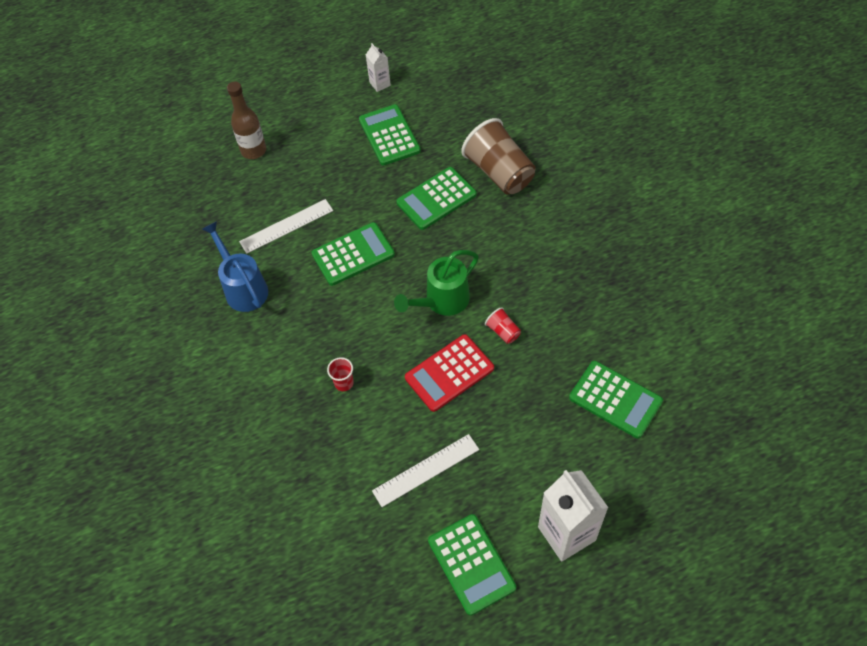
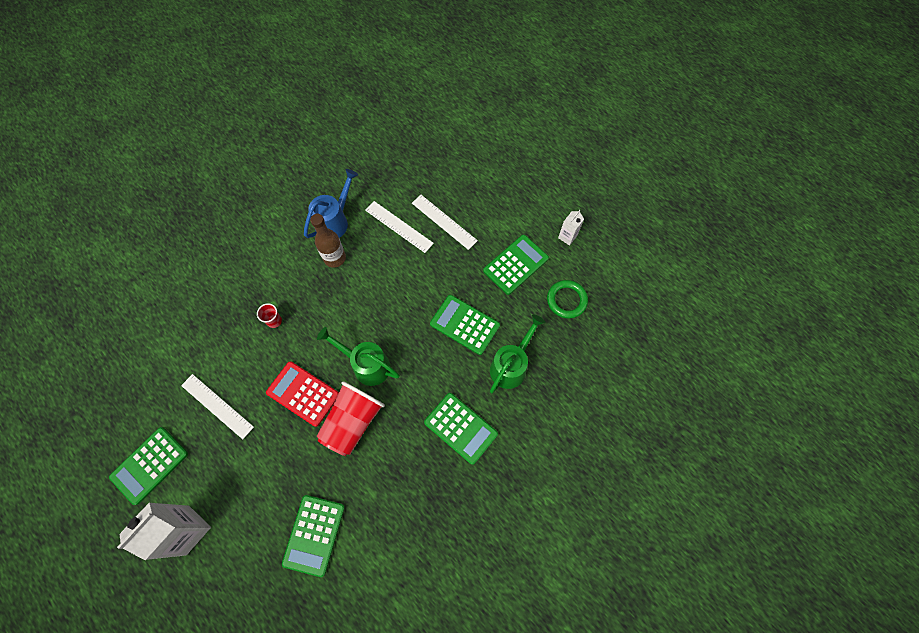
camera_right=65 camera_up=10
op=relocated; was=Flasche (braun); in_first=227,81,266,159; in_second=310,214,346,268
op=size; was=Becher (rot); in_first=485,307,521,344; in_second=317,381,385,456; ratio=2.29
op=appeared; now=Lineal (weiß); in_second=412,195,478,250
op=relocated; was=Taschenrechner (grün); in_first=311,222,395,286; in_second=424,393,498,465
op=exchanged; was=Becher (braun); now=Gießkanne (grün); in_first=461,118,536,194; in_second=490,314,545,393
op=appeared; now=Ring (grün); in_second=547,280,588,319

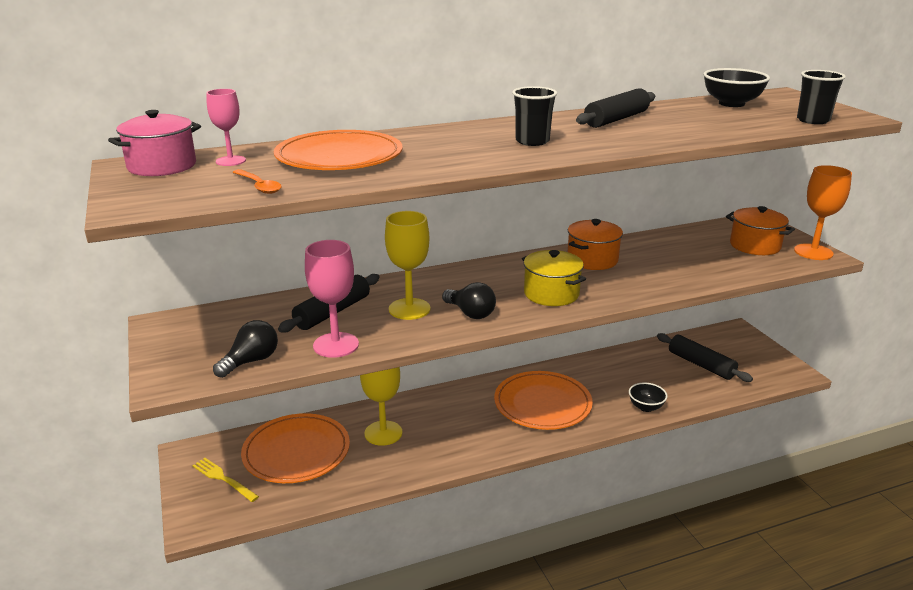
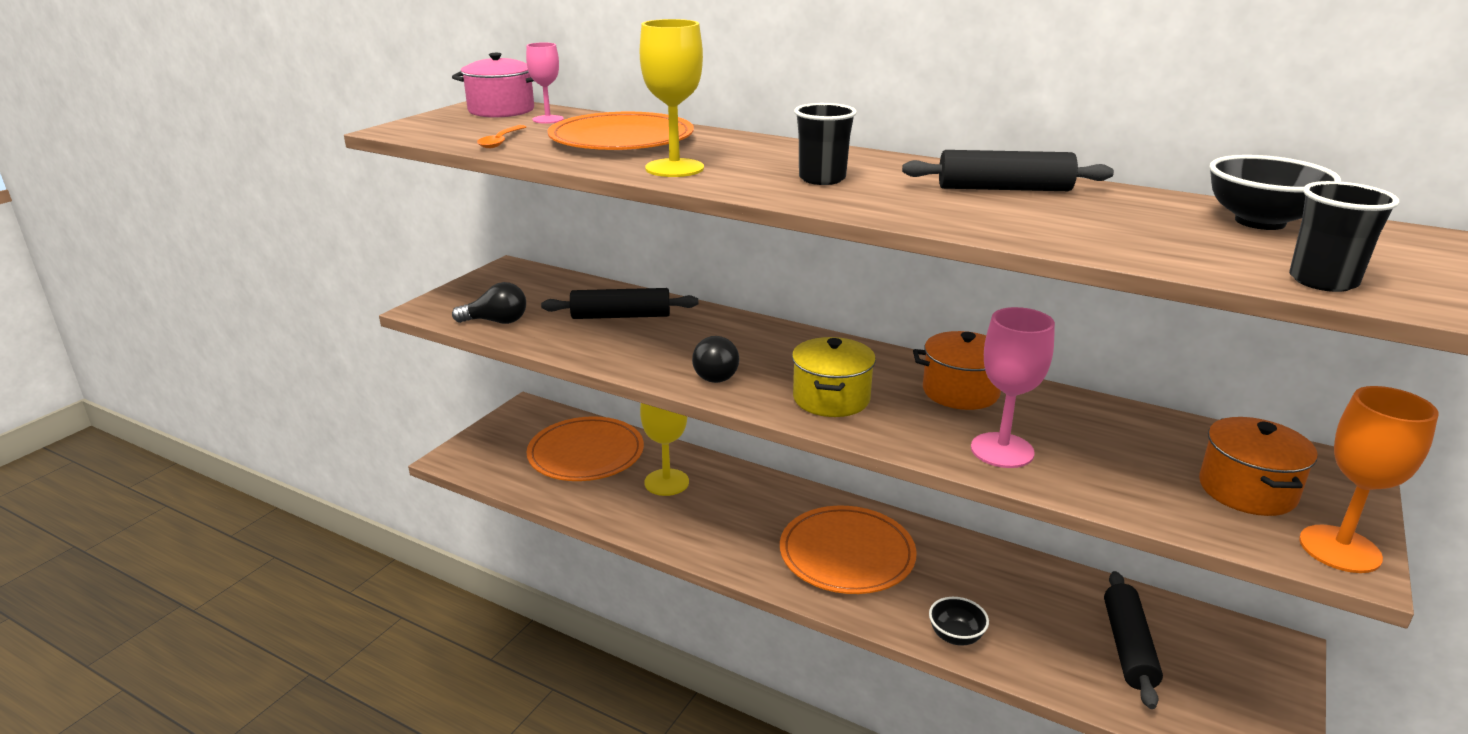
camera_right=50 camera_up=0
op=relocated; was=Kelch (gelb); in_first=385,211,430,320; in_second=640,19,704,177
op=relocated; was=Kelch (rosa); in_first=305,240,359,358; in_second=971,307,1055,468
op=missing; was=Gabel (gelb); in_first=192,458,259,502

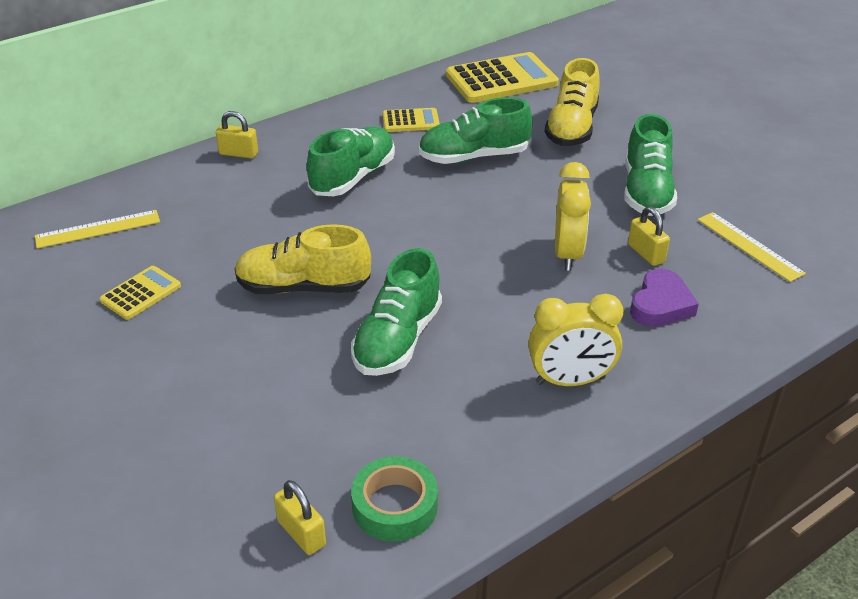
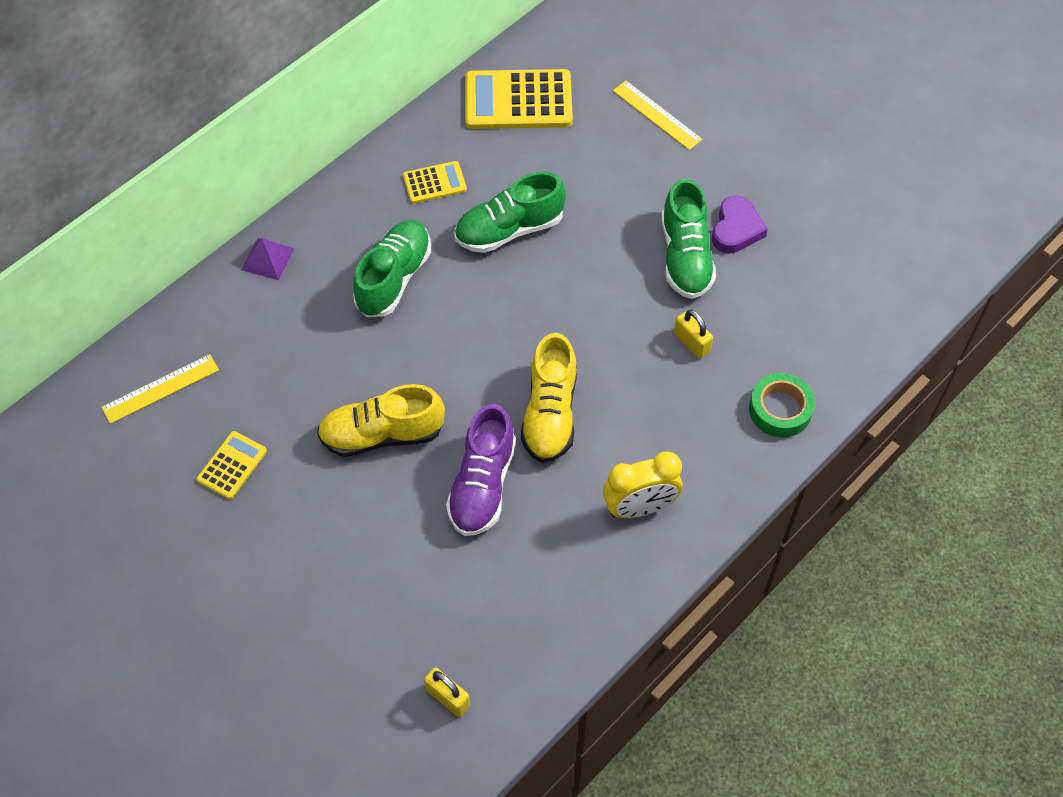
camera_right=-10 camera_up=20
op=exchanged; was=Vorhängeschloss (gelb); now=Pyramide (lila); in_first=216,111,258,159; in_second=241,238,294,280
op=colour; was=Schuh (grün); now=Schuh (lila); in_first=351,248,442,376; in_second=446,404,516,536
op=spun; was=Taschenrechner (gelb); in_first=446,52,559,103; in_second=465,69,573,129; clockwise=-150
op=relocated; was=Schuh (gelb); in_first=545,58,600,146; in_second=521,333,577,463
op=relocated; was=Lineal (gelb); in_first=698,212,806,282; in_second=613,81,702,150
op=relocated; was=Herz (lila); in_first=630,269,699,327; in_second=712,195,768,254
op=relocated; was=Klebeband (grün); in_first=351,456,438,542; in_second=749,373,815,437
op=missing; was=Wecker (gelb); in_first=555,162,591,271

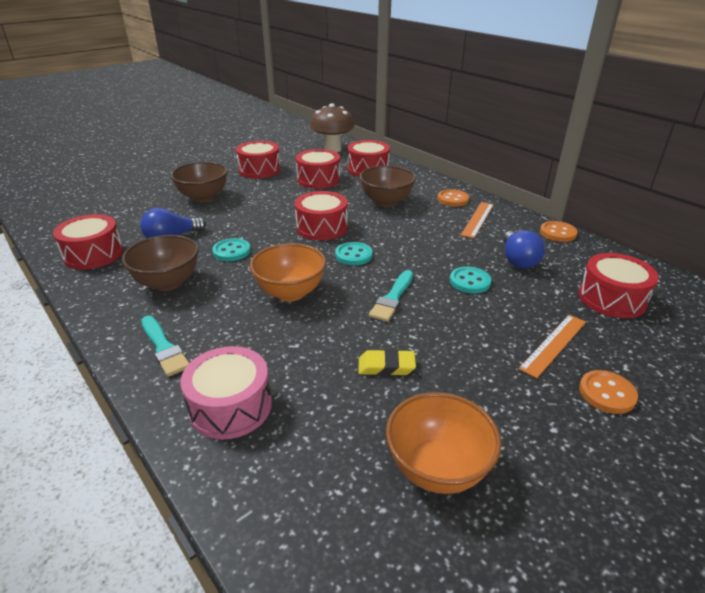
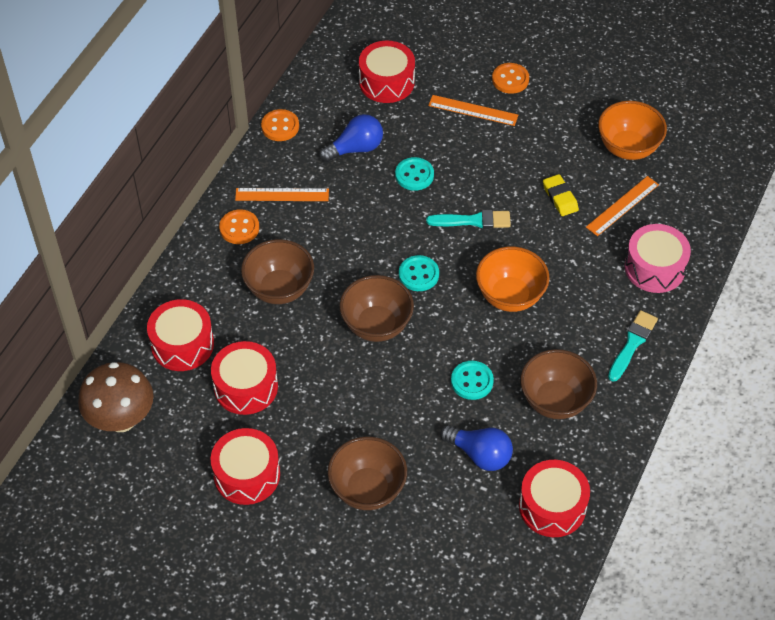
camera_right=-115 camera_up=20
op=exchanged; was=Trommel (rot); now=Schüssel (braun); in_first=295,191,348,240; in_second=340,275,414,342
op=appeared; now=Lineal (orange); in_second=586,176,659,236

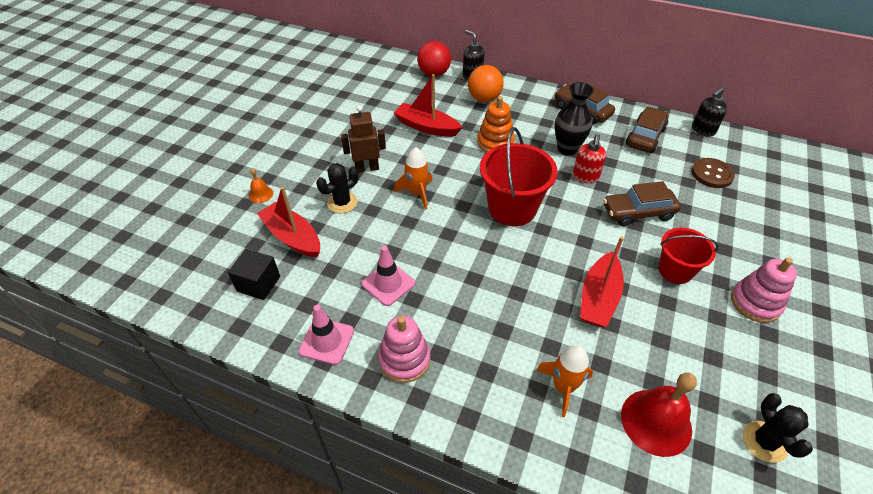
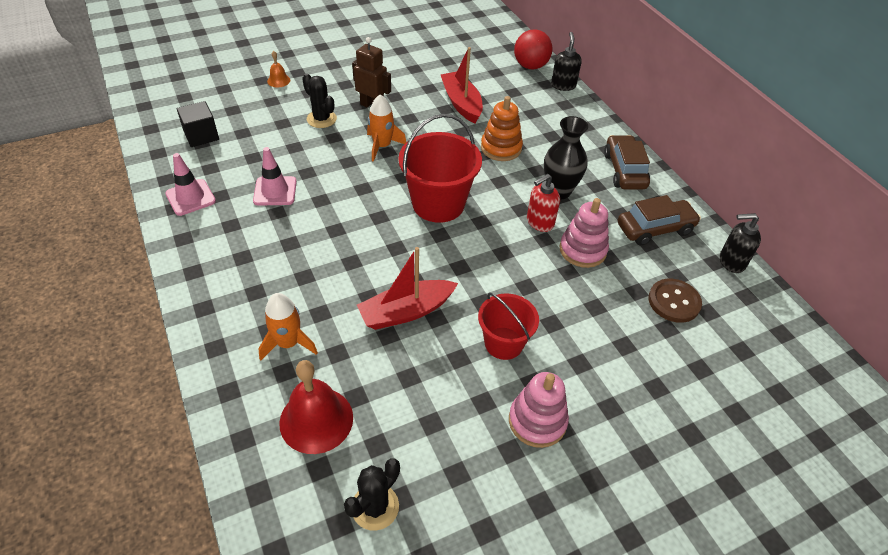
camera_right=40 camera_up=0
op=spun; was=Kaktus (schwarz); in_first=316,163,358,213; in_second=302,73,337,128; clockwise=45
op=relocated; was=Stapelspielzeug (rosa); in_first=378,315,431,383; in_second=560,198,609,268
op=missing; was=Boot (rot); in_first=257,187,320,258
op=missing; was=Ball (orange); in_first=468,65,504,102
op=missing; was=Auto (braun); in_first=603,181,681,226

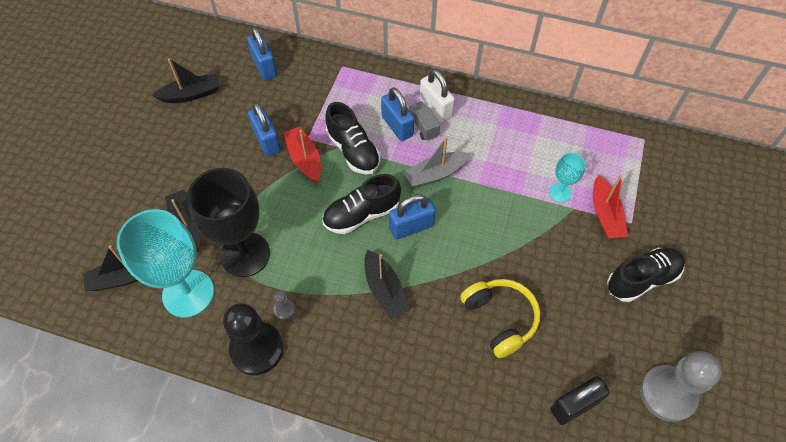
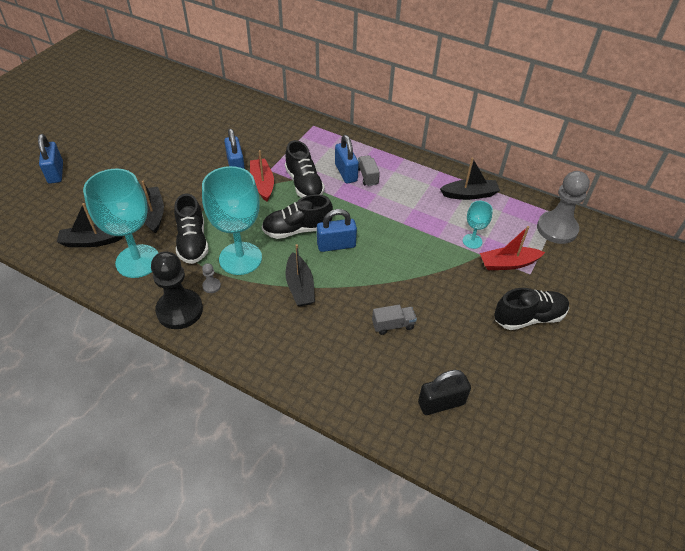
camera_right=10 camera_up=-10
op=relocated; was=Vorhängeschloss (blau); in_first=247,27,277,80; in_second=38,134,63,184
op=exchanged; was=Kelch (schwarz); now=Schuh (schwarz); in_first=187,168,270,277; in_second=174,194,209,264
op=appeared; now=Kelch (türkis); in_second=202,166,262,275
op=exchanged; was=Kopfhörer (gelb); now=Lastwagen (grau); in_first=460,279,540,358; in_second=372,305,417,335
op=relocated; was=Boot (schwarz); in_first=152,58,220,103; in_second=440,157,500,200
op=spun; was=Boot (rot); in_first=593,174,628,238; in_second=480,226,545,270; clockwise=75
op=relocated; was=Bauer (grau); in_first=640,351,722,422; in_second=537,171,590,244
op=missing; was=Boot (grau); in_first=403,137,470,188
op=missing; was=Vorhängeschloss (weiß); in_first=419,69,455,122

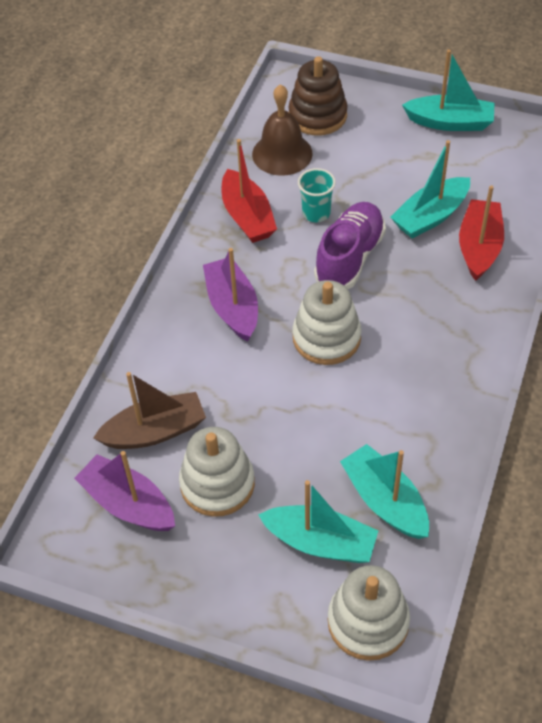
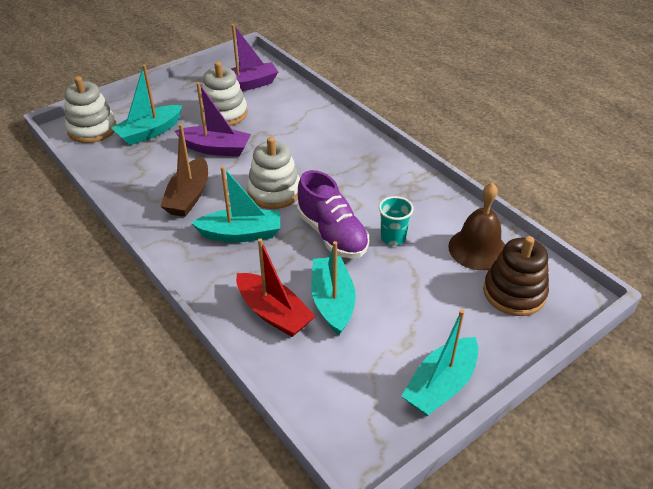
camera_right=120 camera_up=-10
op=relocated; was=Boot (braun); in_first=93,372,206,449; in_second=160,124,208,217
op=relocated; was=Boot (lila); in_first=203,248,258,341; in_second=175,82,251,157
op=relocated; was=Boot (türkis); in_first=340,444,429,539; in_second=191,166,280,242
op=missing; was=Boot (rot); in_first=222,139,277,243

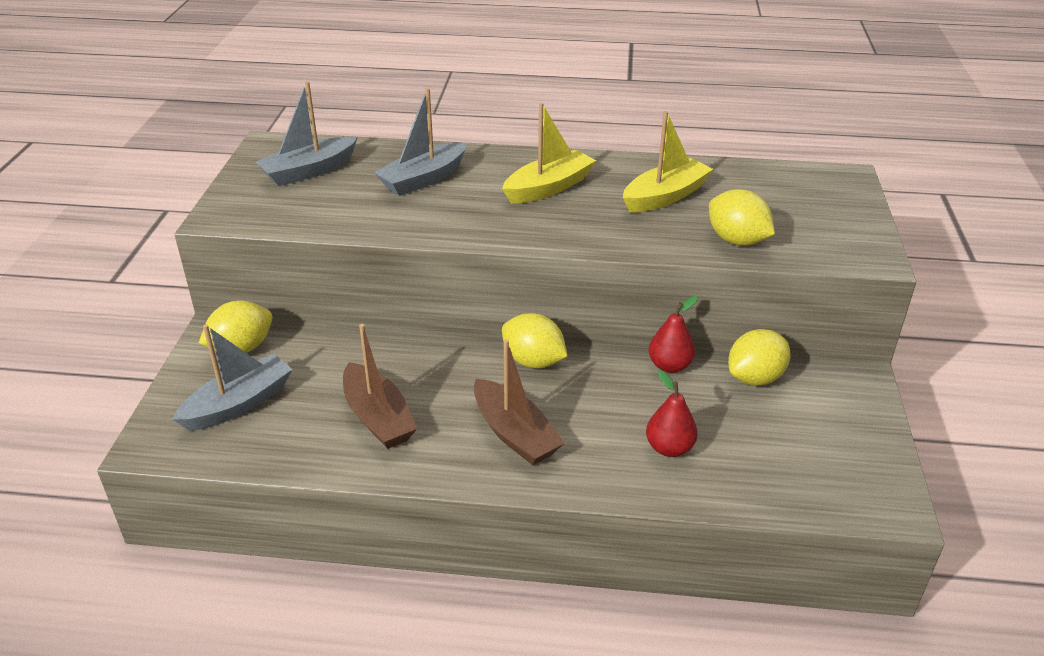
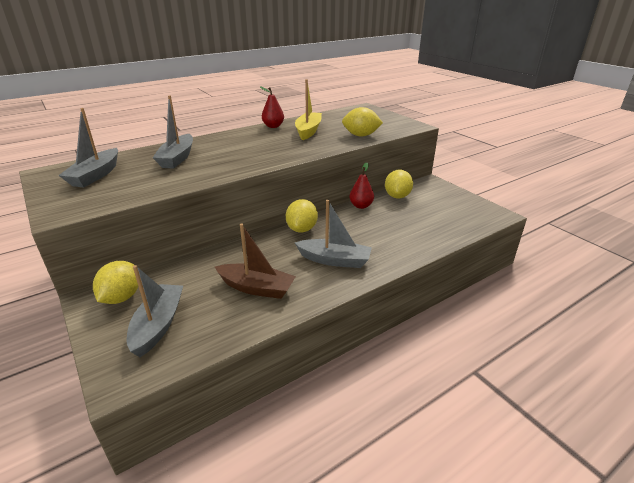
camera_right=-40 camera_up=-5
op=relocated; was=Birne (rot); in_first=646,370,698,457; in_second=260,87,284,128
op=spun; was=Zitrone (gelb); in_first=502,313,567,369; in_second=286,199,318,233; clockwise=-75
op=colour; was=Boot (braun); now=Boot (grau); in_first=474,340,565,465; in_second=295,200,372,268
op=missing; was=Boot (gelb); in_first=502,103,596,204

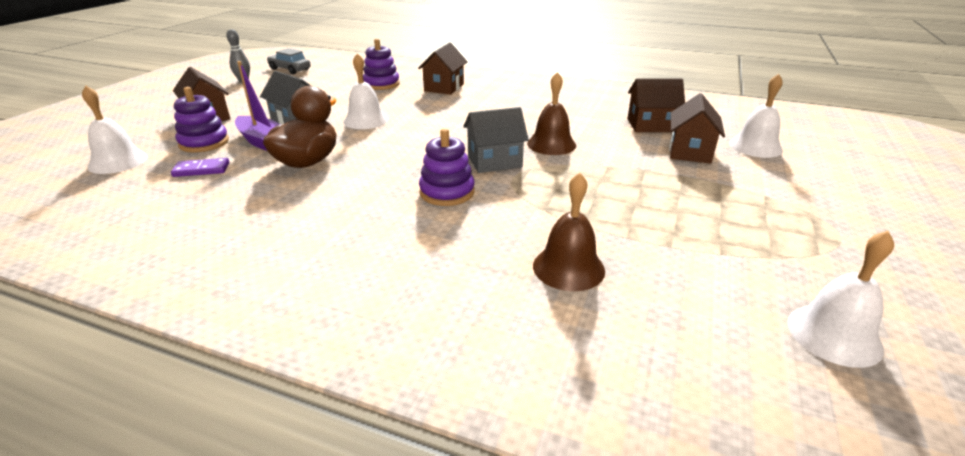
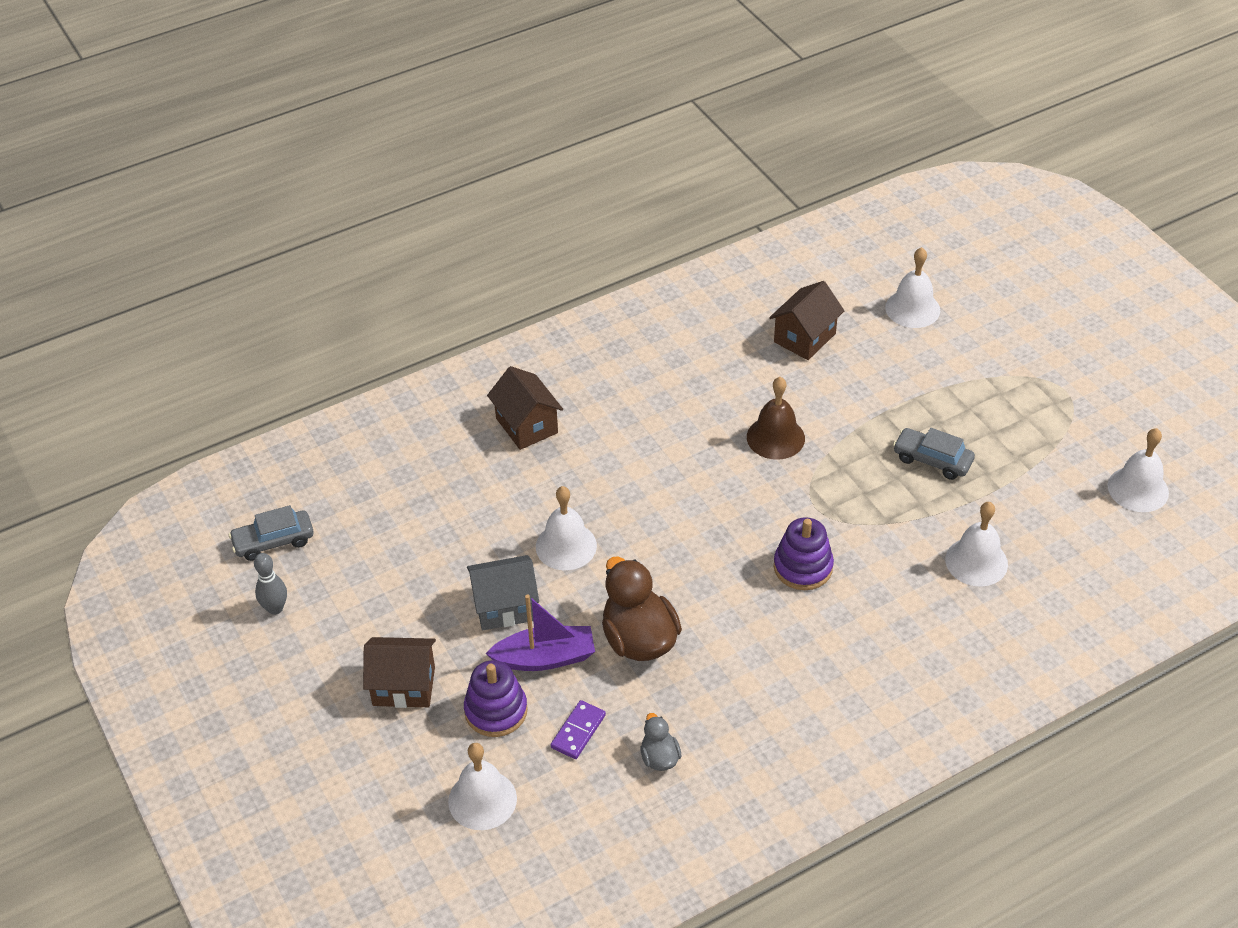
camera_right=-50 camera_up=15
op=appeared; now=Ente (grau); in_second=640,713,681,771
op=appeared; now=Auto (grau); in_second=893,428,975,480
op=colour; was=Glocke (braun); now=Glocke (weiß); in_first=533,172,605,291; in_second=945,502,1008,587
op=missing; was=Stapelspielzeug (lila); in_first=363,39,400,90
op=missing; was=Haus (grau); in_first=463,107,529,173
op=missing; was=Haus (braun); in_first=669,93,725,164

